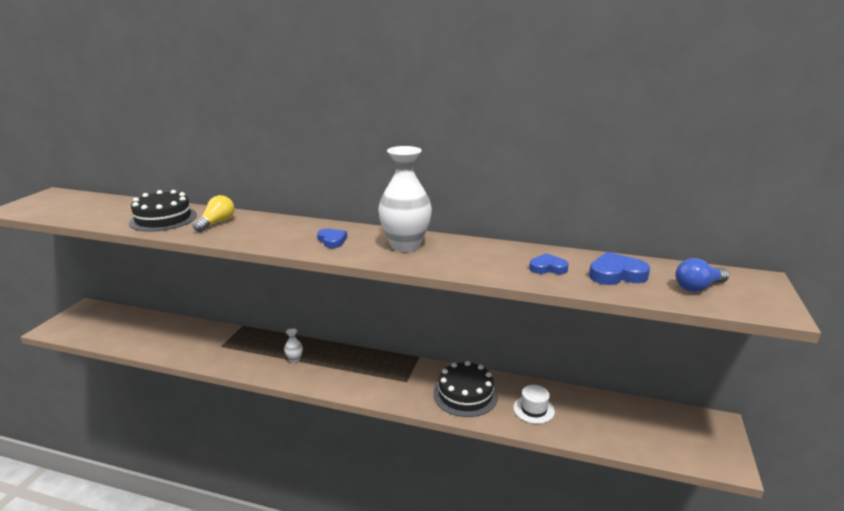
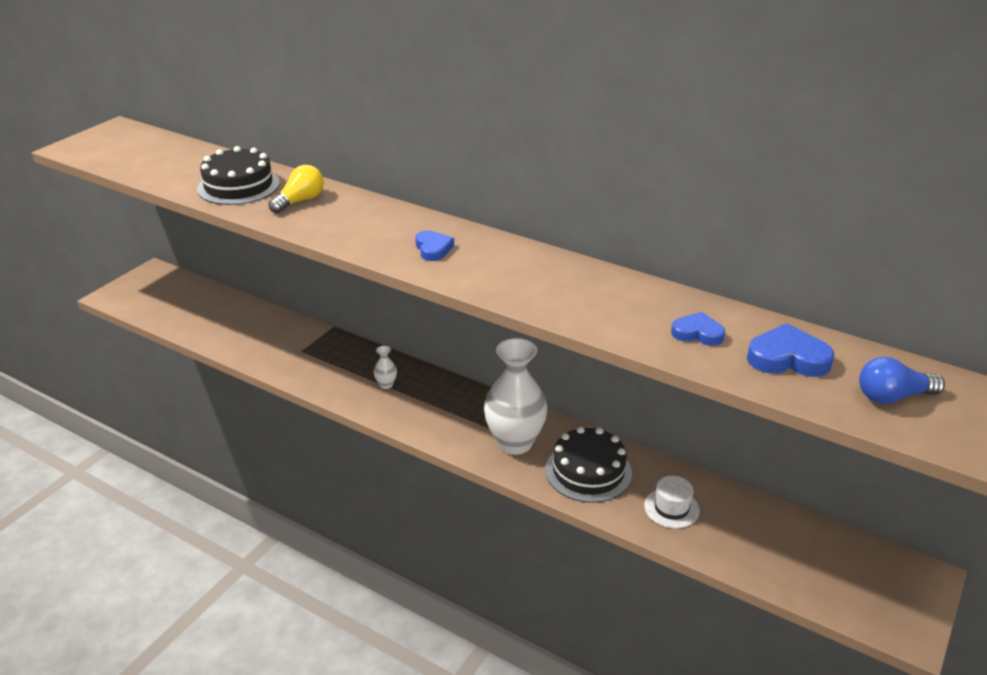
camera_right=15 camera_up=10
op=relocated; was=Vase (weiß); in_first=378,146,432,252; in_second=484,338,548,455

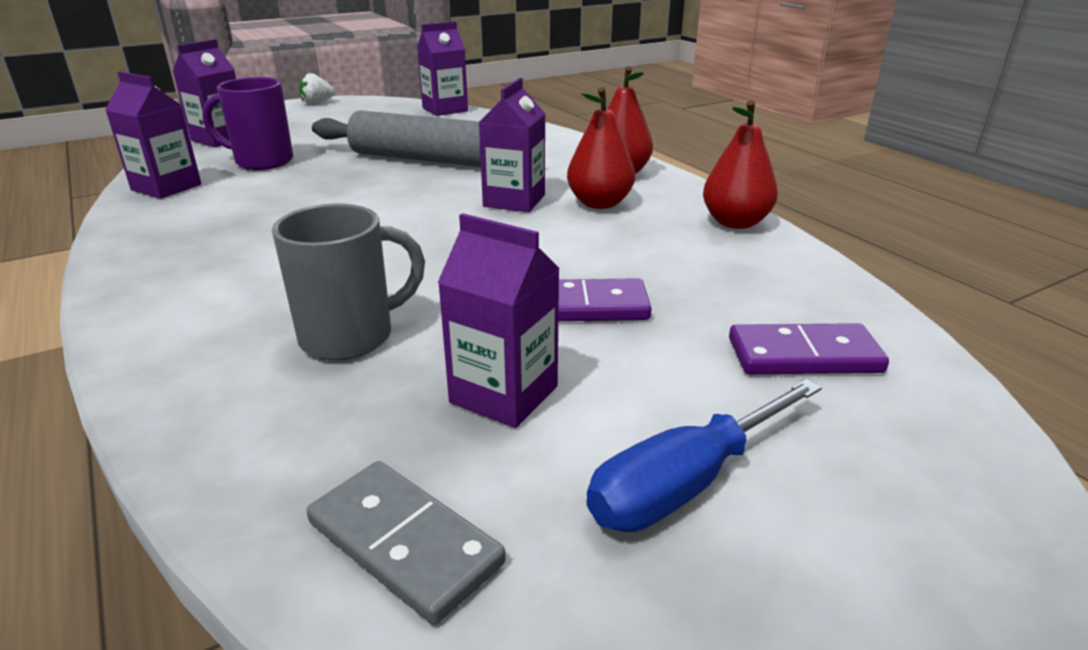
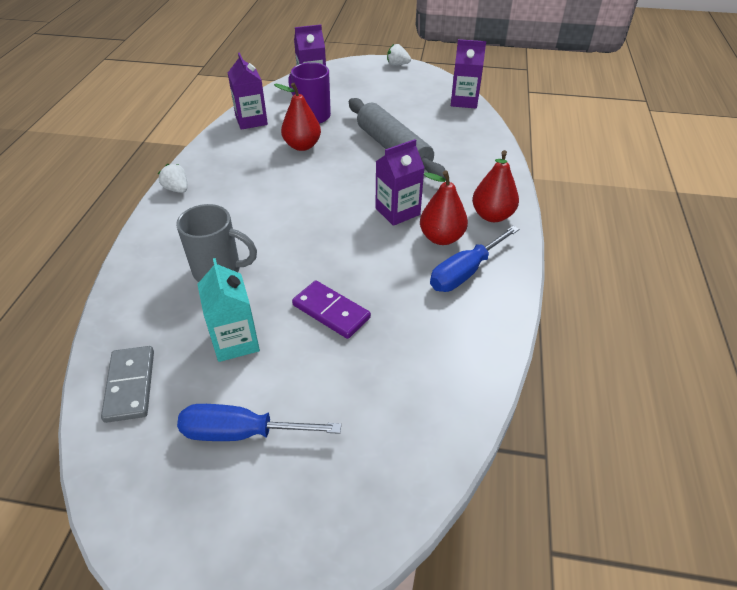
camera_right=40 camera_up=15
op=appeared; now=Erdbeere (weiß); in_second=158,164,187,193
op=colour; was=Getränkekarton (lila); now=Getränkekarton (türkis); in_first=438,213,560,428; in_second=197,258,260,362
op=relocated; was=Birne (rot); in_first=703,100,778,229; in_second=274,83,321,151
op=appeared; now=Schraubenzieher (blau); in_second=430,226,519,292
op=missing; was=Dominostein (lila); in_first=729,323,889,374

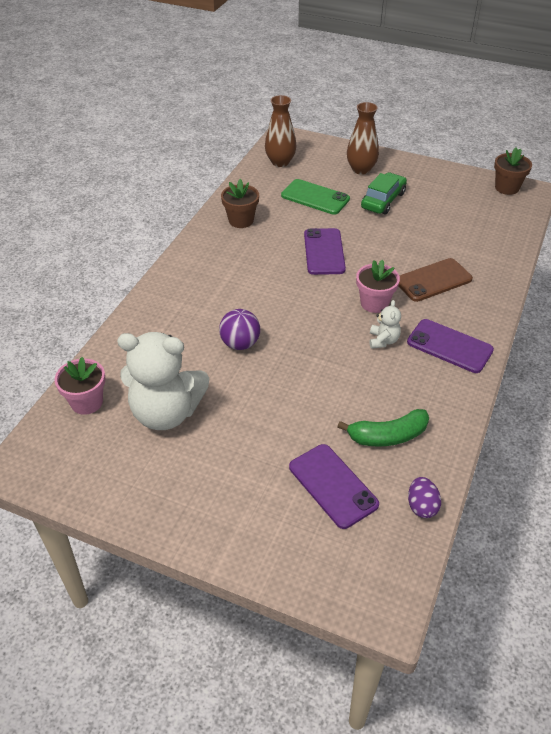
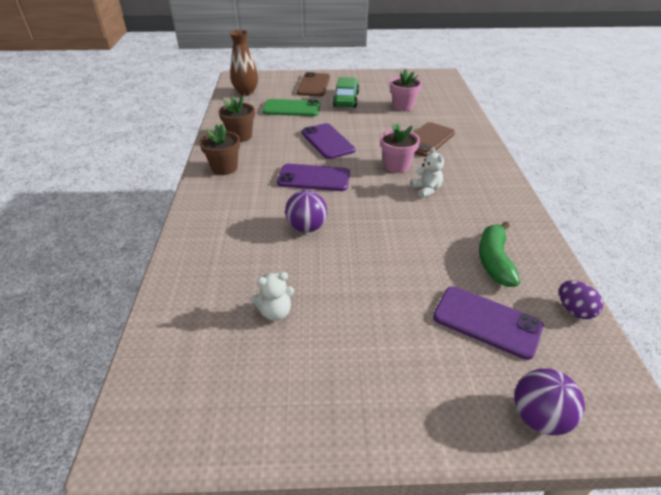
camera_right=-25 camera_up=-5
op=relocated; was=Blumentopf (braun); in_first=494,148,532,195; in_second=200,124,240,175
op=size; was=Teddybär (weiß); in_first=117,332,209,430; in_second=251,272,294,321; ratio=0.43
op=relocated; was=Handy (lila); in_first=407,319,494,373; in_second=277,164,350,191
op=exchanged; was=Vase (braun); now=Handy (braun); in_first=347,102,379,175; in_second=297,72,330,96
op=relocated; was=Blumentopf (rosa); in_first=54,357,105,415; in_second=390,68,422,111
op=spun; was=Banane (grün); in_first=338,409,429,447; in_second=479,222,520,287; clockwise=135
op=appeared; now=Ball (lila); in_second=514,368,585,435

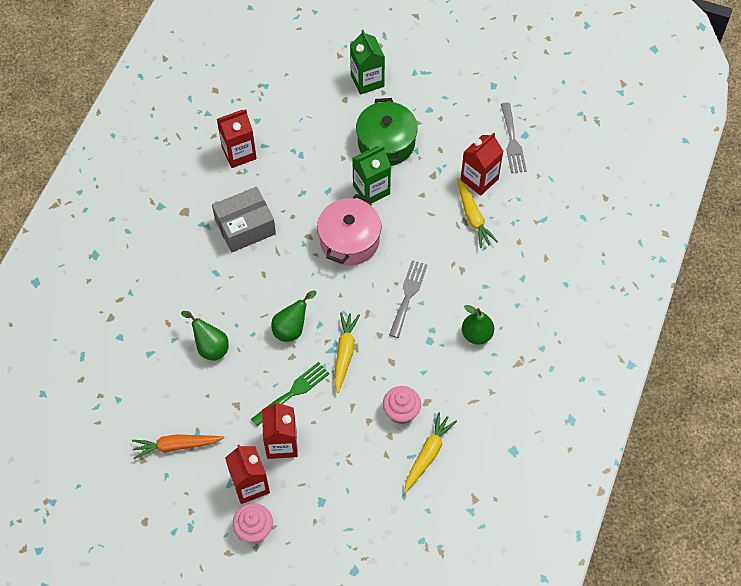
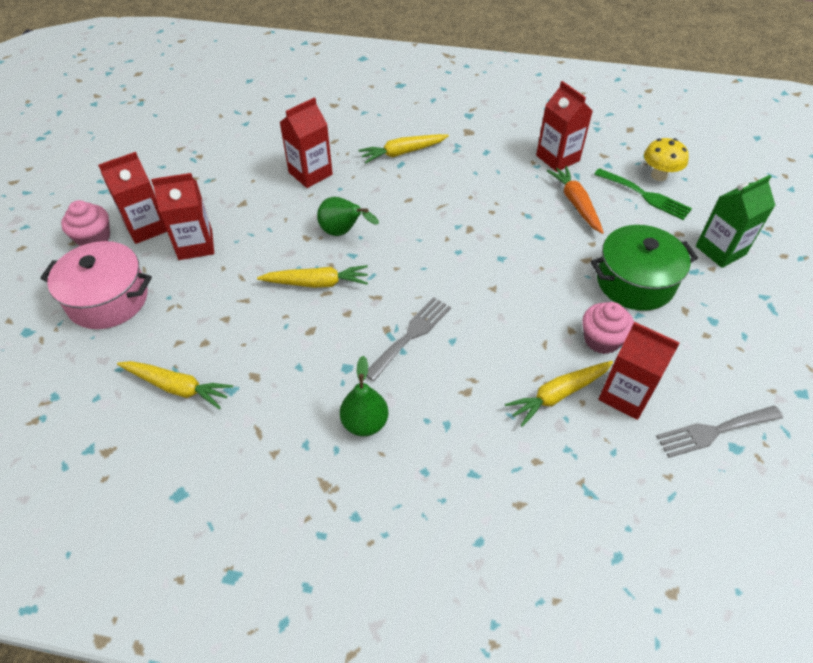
camera_right=80 camera_up=-10
op=relocated; was=Kochtopf (rosa); in_first=317,194,381,266; in_second=40,241,152,329
op=exchanged; was=Birne (grün); now=Getränkekarton (rot); in_first=181,311,229,361; in_second=280,97,333,188
op=appeared; now=Karotte (gelb); in_second=358,134,449,164
op=spun; was=Gabel (grau); in_first=389,260,427,338; in_second=366,297,451,381; clockwise=-60
op=relocated; was=Karotte (orange); in_first=132,434,224,459; in_second=547,166,604,234
op=relocated; was=Muffin (rosa); in_first=383,386,421,424; in_second=582,302,634,354
op=relocated; was=Gabel (grün); in_first=251,362,330,427; in_second=594,168,692,220
op=appeared; now=Pilz (gelb); in_second=644,138,689,181
op=missing; was=Schachtel (grau); in_first=212,187,276,253
op=missing; was=Getränkekarton (grün); in_first=352,146,391,204

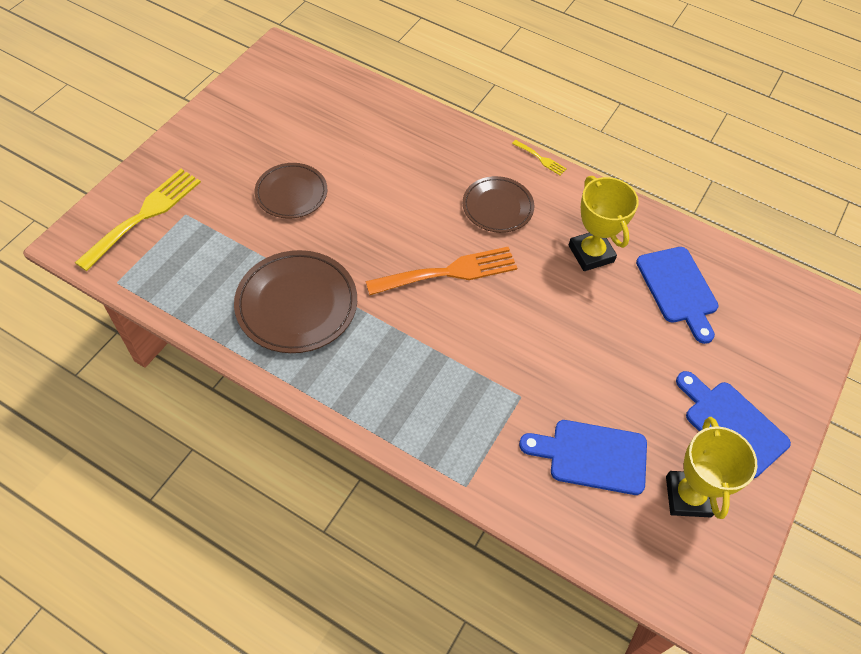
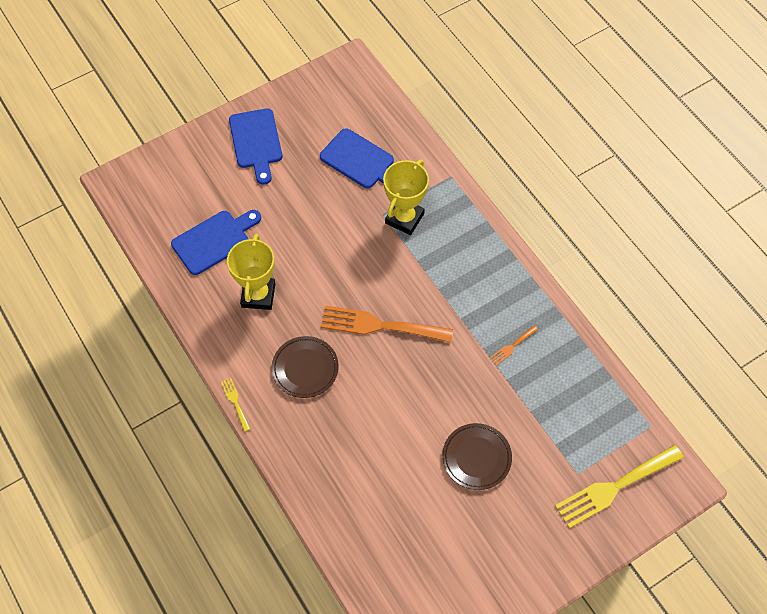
camera_right=-150 camera_up=5
op=spun; was=Schneidebrett (blau); in_first=636,247,719,344; in_second=171,210,261,275; clockwise=45
op=relocated; was=Pokal (gelb); in_first=666,417,758,519; in_second=383,159,429,235
op=exchanged; was=Teller (braun); now=Gabel (orange); in_first=234,250,357,353; in_second=489,326,538,366

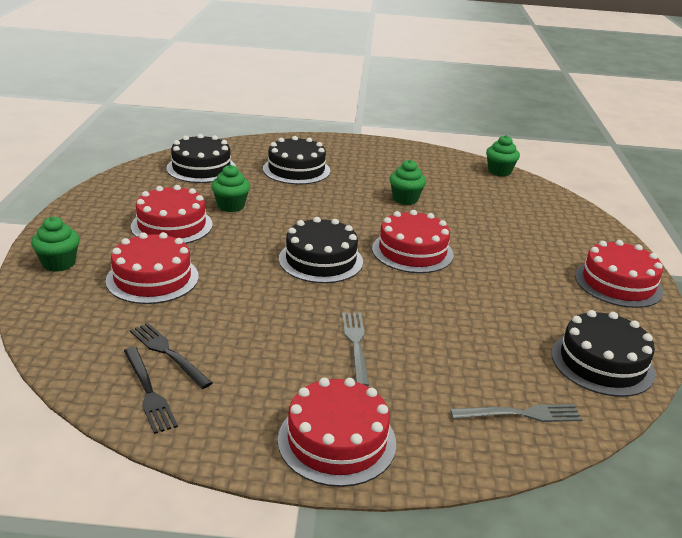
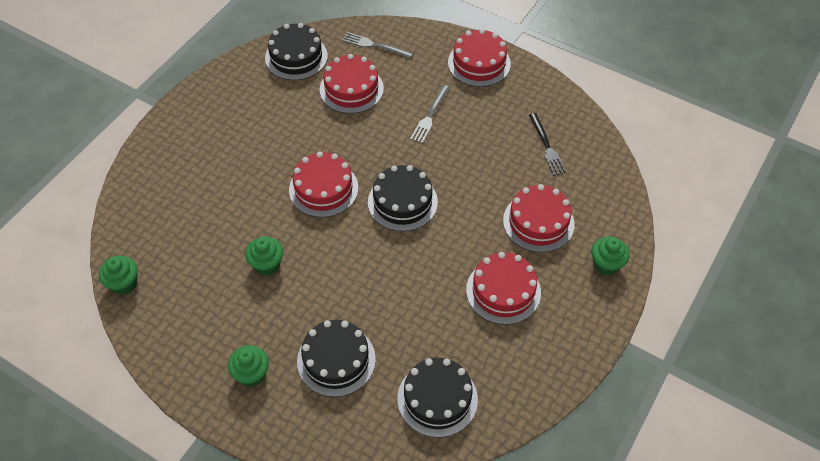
camera_right=-150 camera_up=25
op=relocated; was=Muffin (grün); in_first=211,165,250,212; in_second=228,345,269,387
op=relocated; was=Kuchen (rot); in_first=575,240,663,308; in_second=320,54,384,114
op=missing; was=Gabel (schwarz); in_first=124,347,178,434

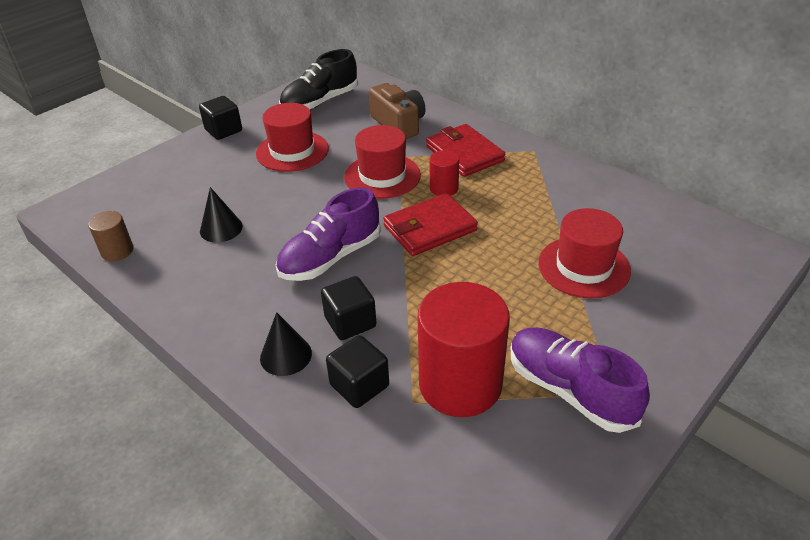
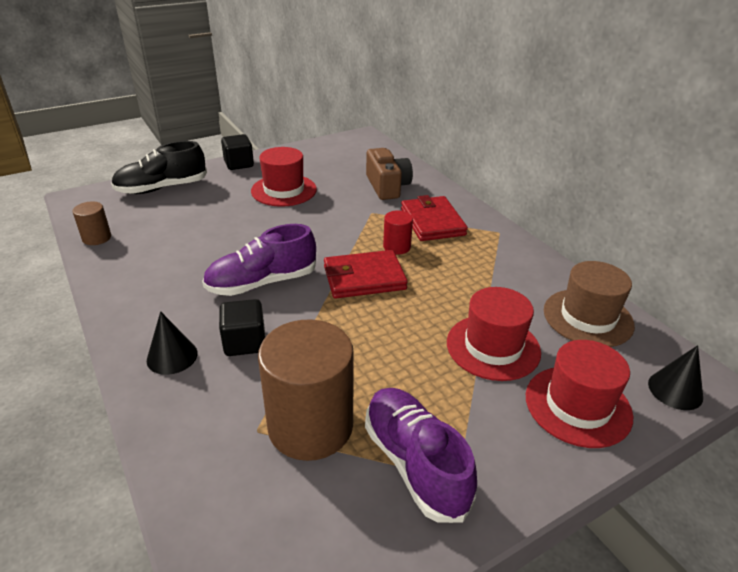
camera_right=15 camera_up=-5
op=relocated; was=Schuh (schwarz); in_first=279,49,358,110; in_second=111,141,207,194
op=colour; was=Vollzylinder (rot); now=Vollzylinder (braun); in_first=418,282,510,417; in_second=258,319,354,461
op=relocated; was=Hut (rot); in_first=344,125,421,199; in_second=526,340,633,448
op=appeared; now=Hut (braun); in_second=544,261,635,347
op=relocated; was=Kegel (schwarz); in_first=200,187,243,243; in_second=648,345,703,410
op=missing; was=Kubus (schwarz); in_first=326,335,389,408

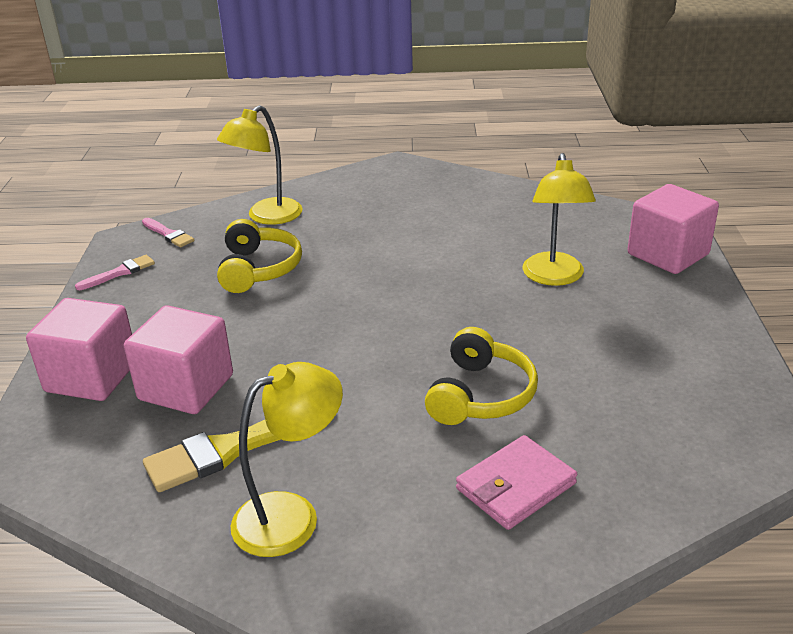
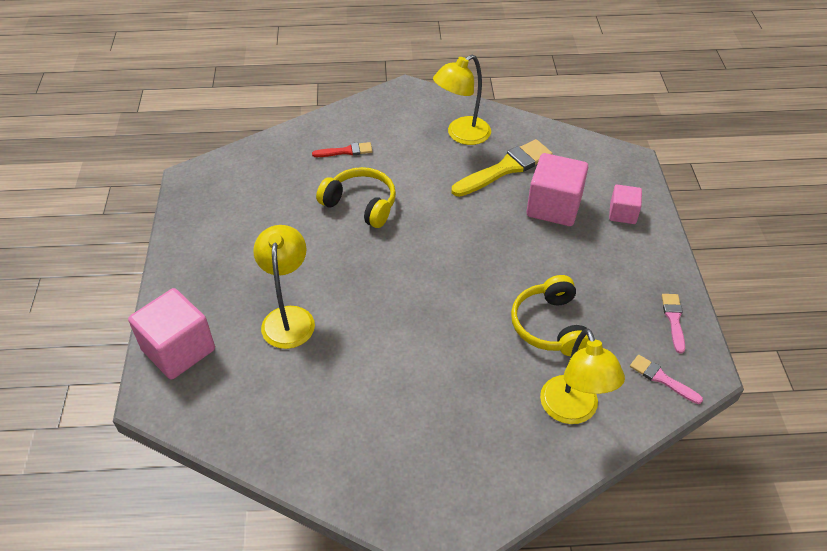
camera_right=175 camera_up=15
op=exchanged; was=Geldbörse (rosa); now=Pinsel (rot); in_first=456,435,577,530; in_second=312,142,372,157
op=spun; was=Kopfhörer (gelb); in_first=425,327,538,425; in_second=316,167,396,228; clockwise=105
op=spun; was=Lampe (gelb); in_first=217,105,303,225; in_second=540,328,625,424; clockwise=135
op=size; was=Kubus (rosa); in_first=26,298,132,401; in_second=609,185,642,224; ratio=0.56
op=spun; was=Pinsel (rosa); in_first=75,255,155,290; in_second=662,294,685,353; clockwise=135

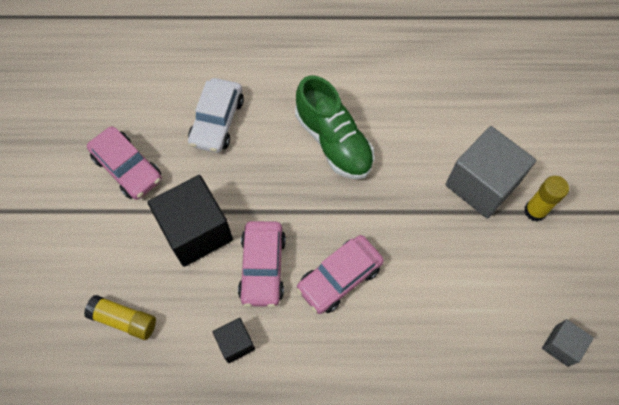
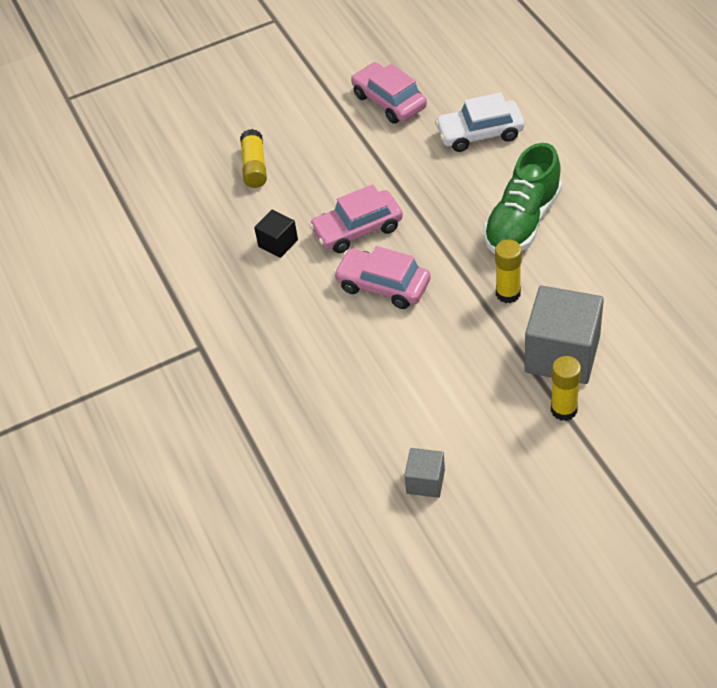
camera_right=70 camera_up=-15
op=spun; was=Auto (rosa); in_first=87,126,162,200; in_second=351,62,427,124; clockwise=120
op=appeared; now=Klebestift (gelb); in_second=495,240,522,303
op=missing; was=Kubus (schwarz); in_first=148,175,233,267

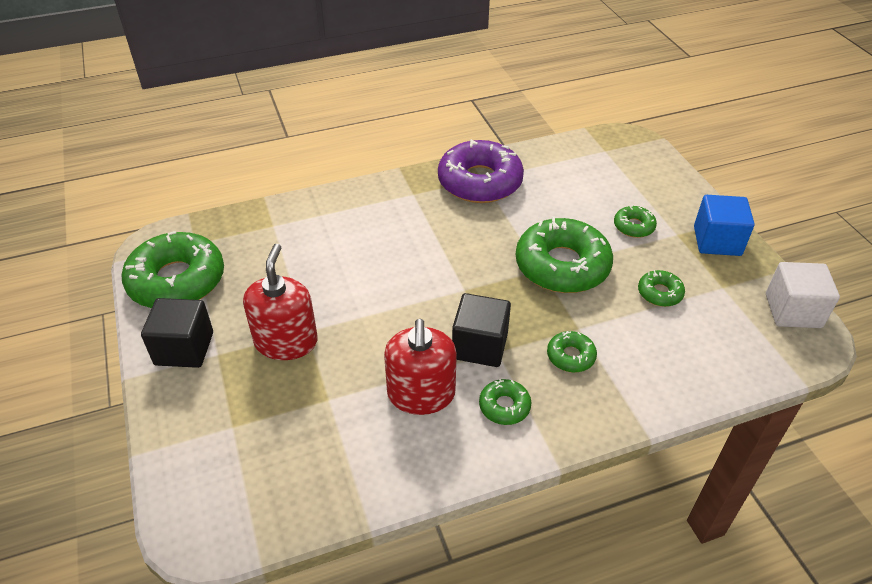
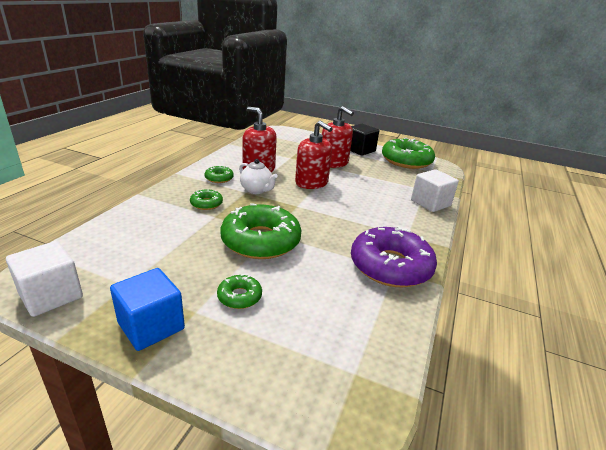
camera_right=130 camera_up=-15
op=exchanged; was=Kubus (schwarz); now=Teekanne (weiß); in_first=452,293,511,367; in_second=239,159,278,194
op=appeared; now=Seifenspender (rot); in_second=295,120,333,189
op=appeared; now=Kubus (weiß); in_second=411,169,459,212
op=missing; was=Donut (grün); in_first=638,270,685,307

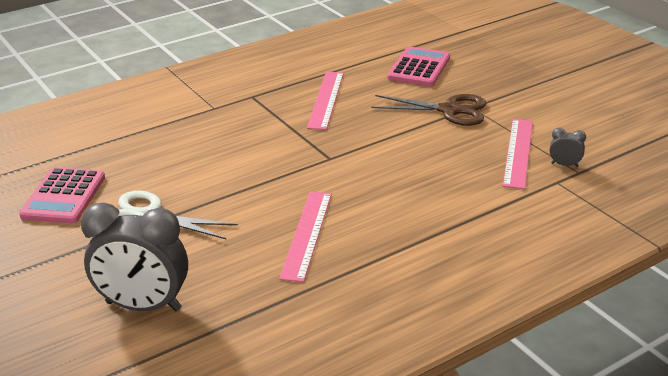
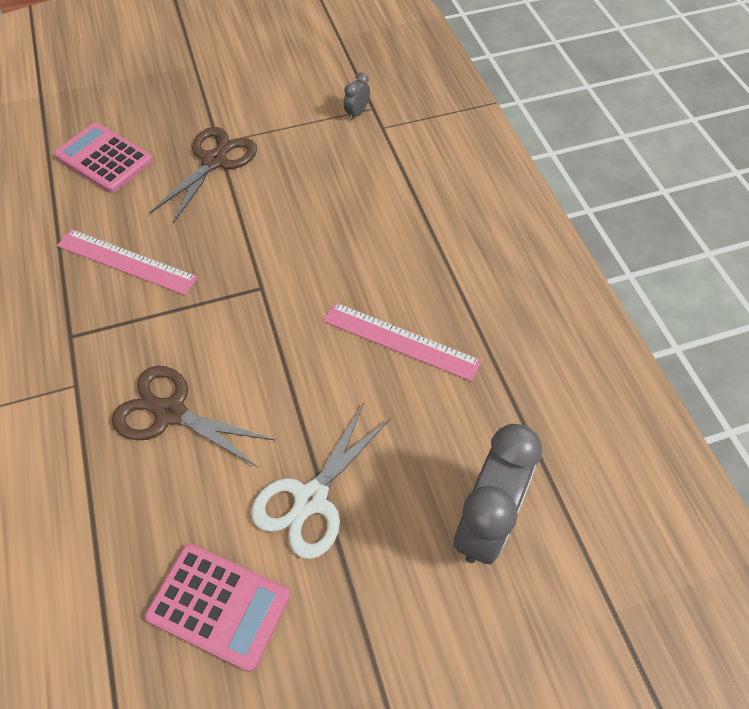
camera_right=-75 camera_up=25
op=appeared; now=Schere (braun); in_second=112,366,276,468
op=missing; was=Lineal (rosa); in_first=503,119,533,189

